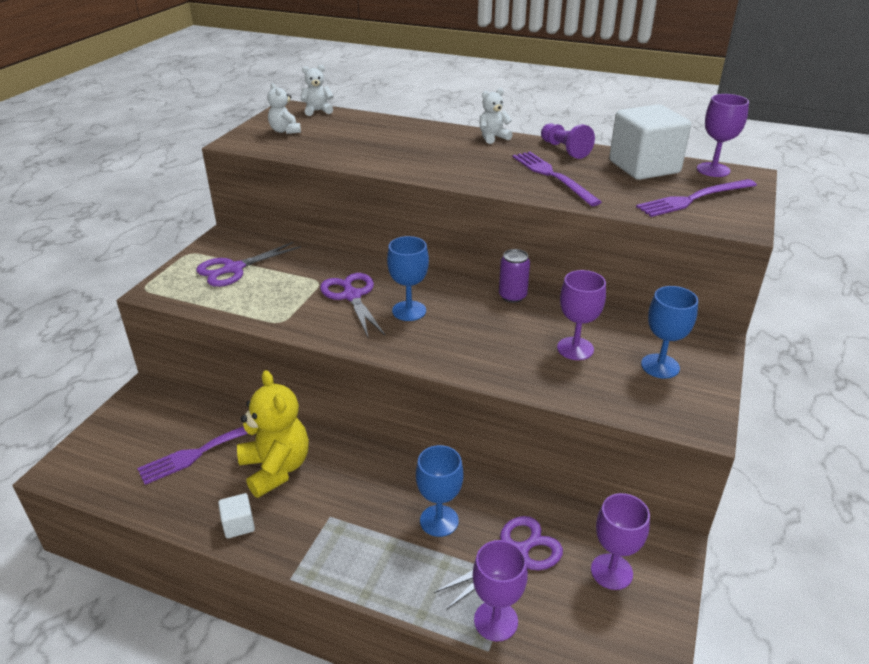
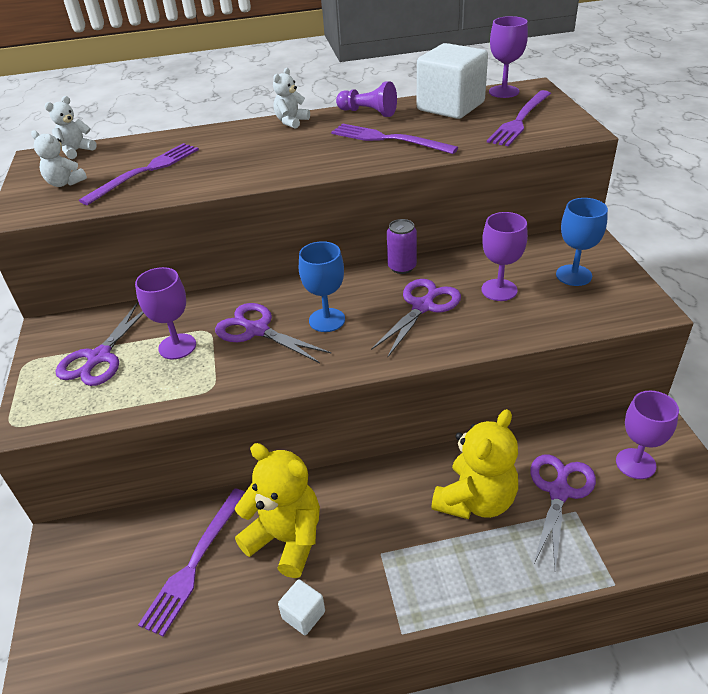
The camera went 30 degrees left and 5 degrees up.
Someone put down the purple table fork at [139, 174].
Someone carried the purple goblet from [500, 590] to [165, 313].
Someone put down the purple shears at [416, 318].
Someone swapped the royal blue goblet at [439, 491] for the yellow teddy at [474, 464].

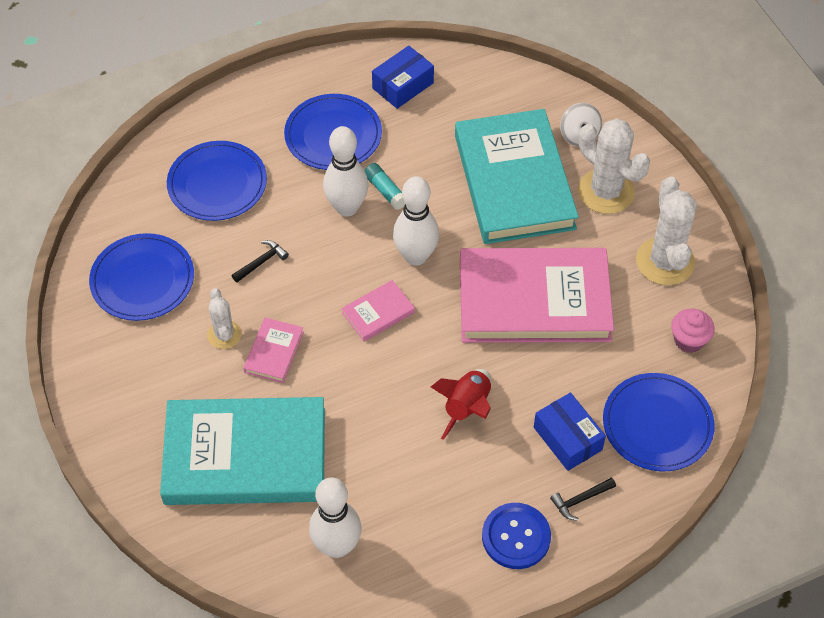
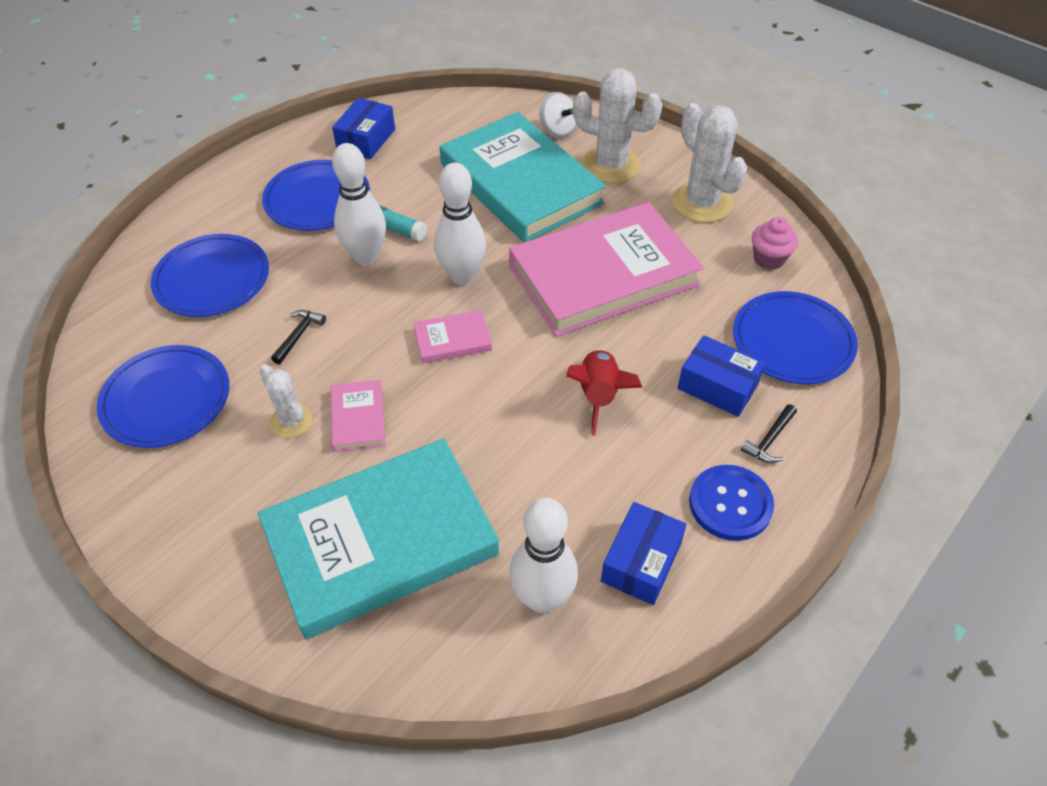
The camera went 25 degrees left and 5 degrees down.
Someone rotated the rose-pink hardcover at [378, 310] by 45 degrees clockwise.
Someone put down the royal blue package at [644, 553].

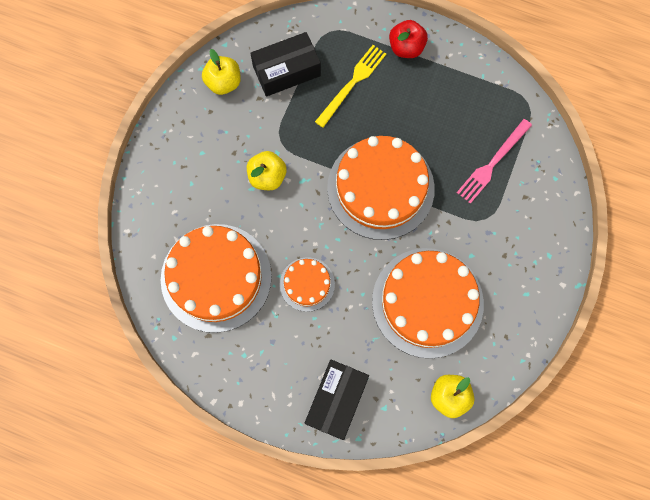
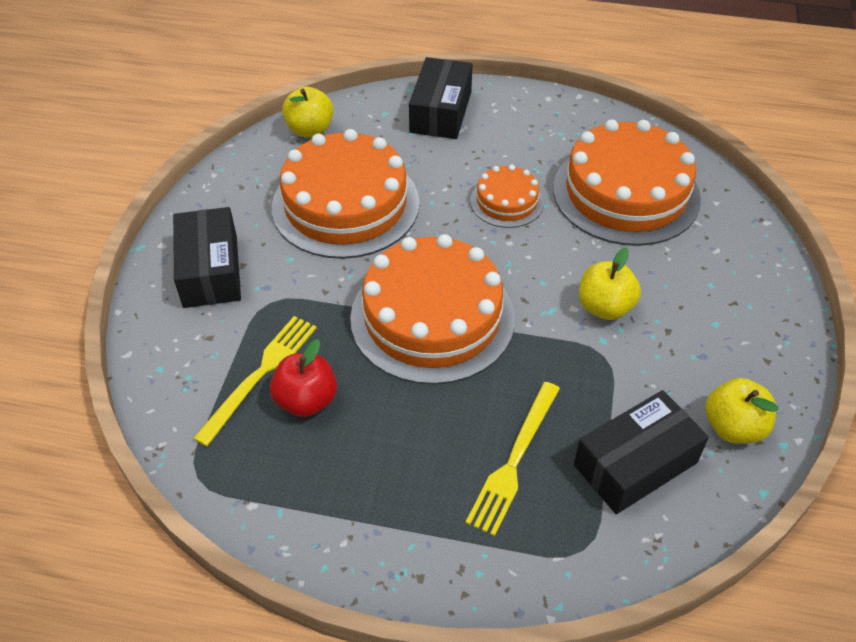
The camera went 170 degrees right and 25 degrees down.
Someone put down the jet-black package at [207, 257].
Someone repainted the rose-pink table fork at [494, 161], which became the yellow table fork at [255, 381].
Someone carried the crimson toy apple from [408, 39] to [303, 378].

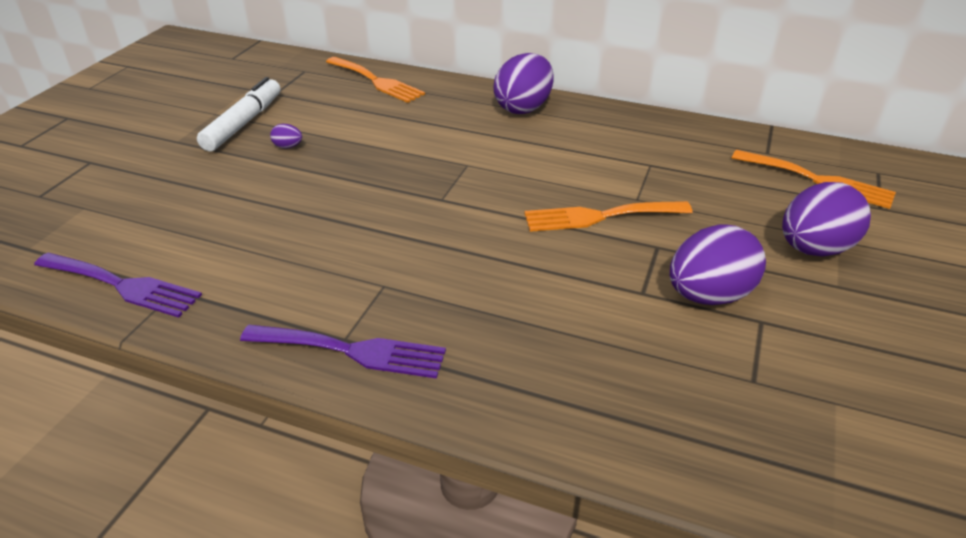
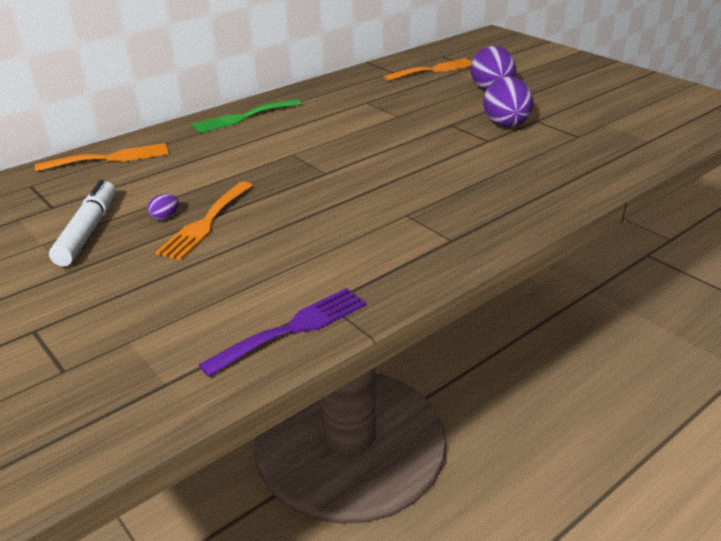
The camera went 60 degrees left and 5 degrees down.
Someone rotated the white felt pen at [239, 114] by 45 degrees clockwise.
Someone carried the orange table fork from [608, 216] to [204, 221].
Someone swapped the purple toy egg at [524, 83] for the leaf-green table fork at [247, 116].
Someone took away the purple table fork at [343, 352].

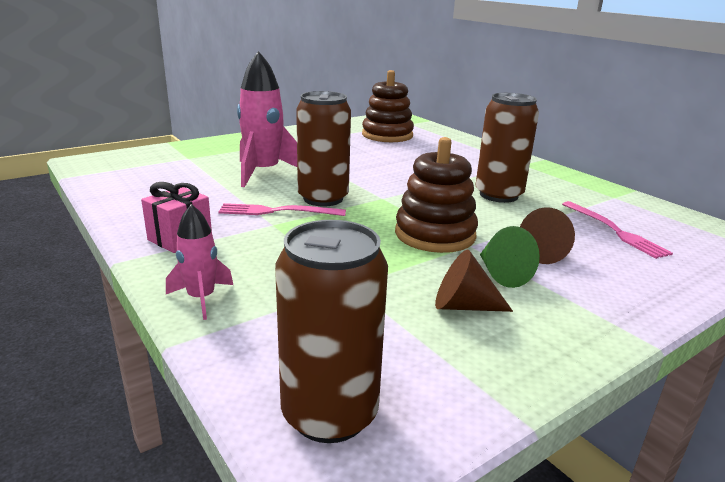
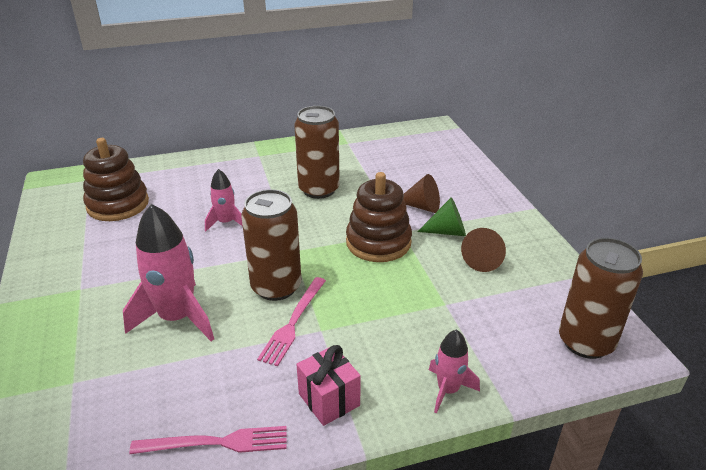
The camera went 70 degrees left and 10 degrees up.
Someone carried the rose-pink table fork from [617, 230] to [208, 440].
Someone put down the rose-pink toy rocket at [224, 200].

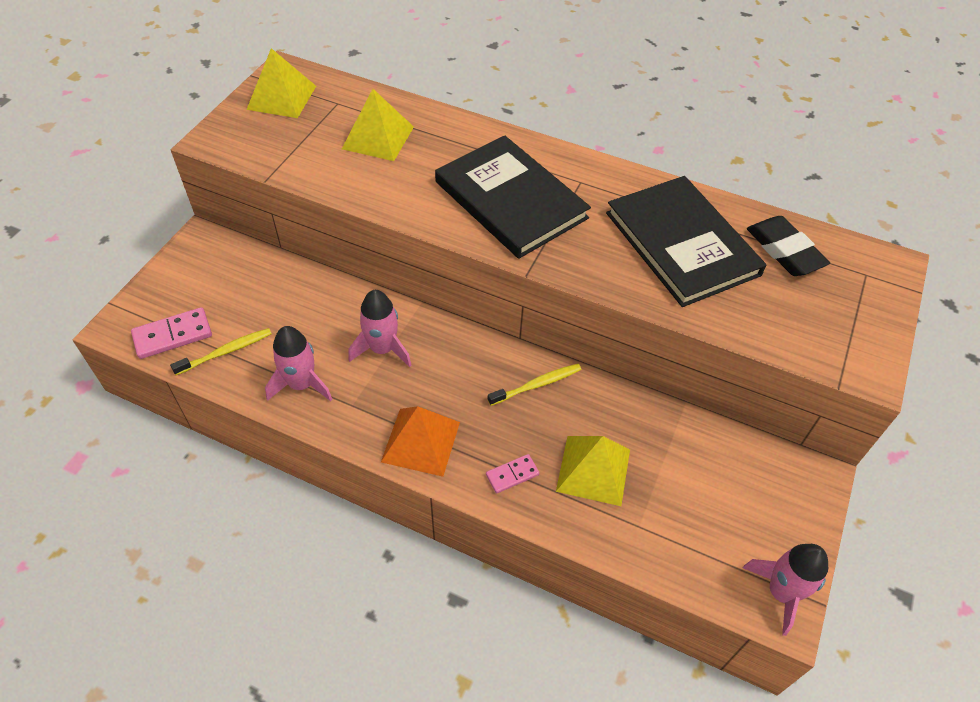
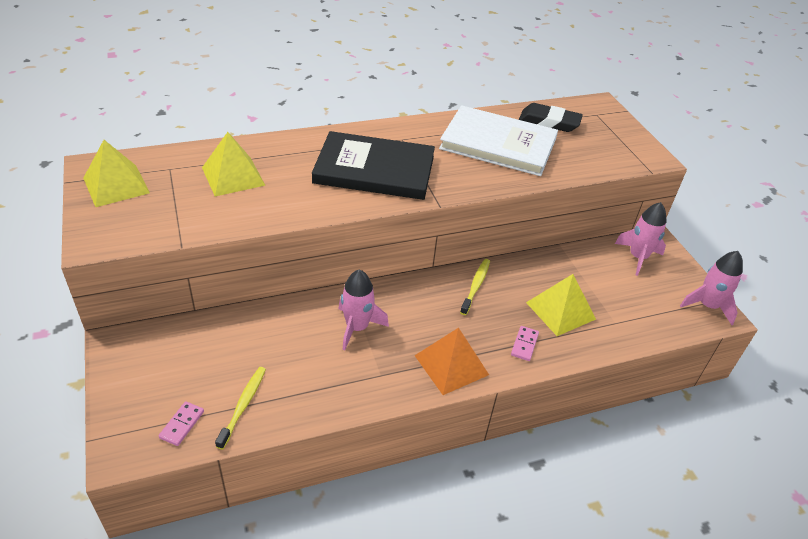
The camera went 45 degrees left and 10 degrees down.
Someone scaled the rose-pink domino piece at [171, 333] by 0.61.
Someone repainted the jet-black hardcover at [686, 241], which became the white hardcover at [498, 140].
Someone carried the rose-pink toy rocket from [299, 364] to [641, 239].

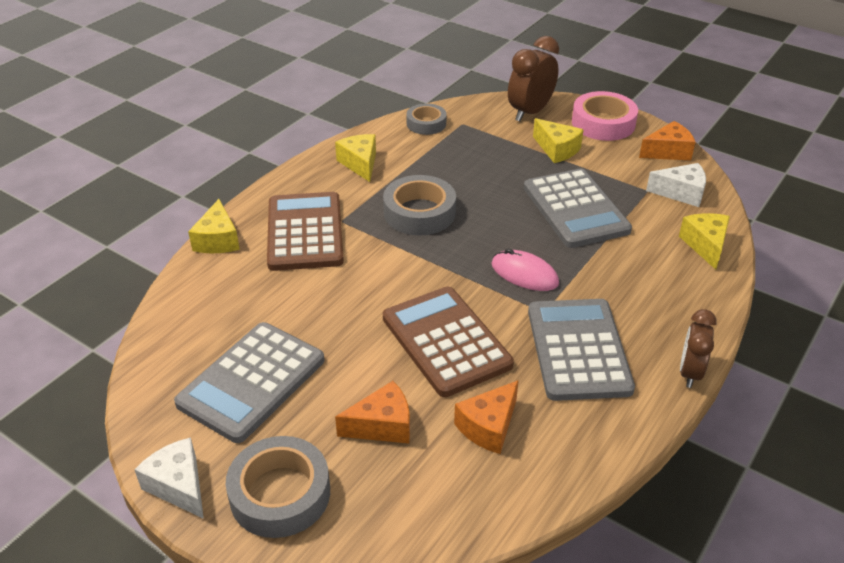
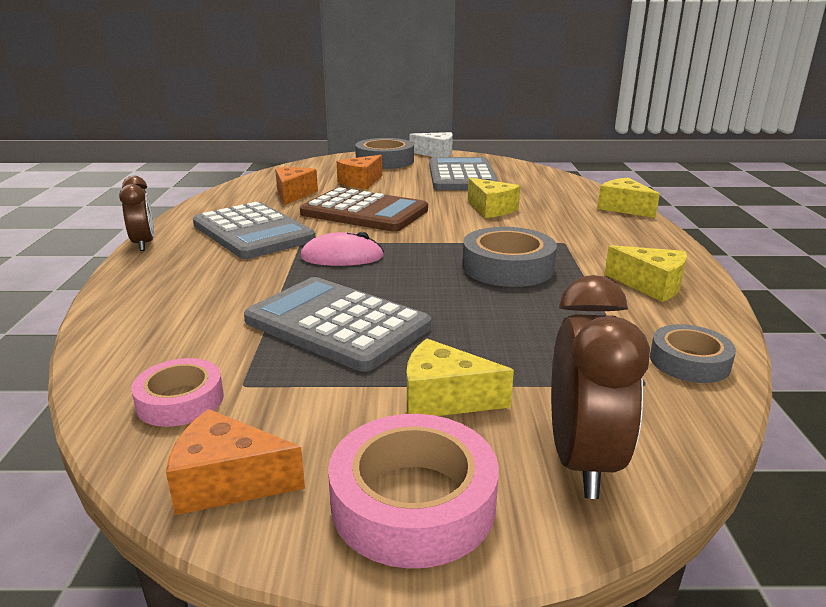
The camera went 145 degrees right and 15 degrees down.
Someone swapped the white cheese at [676, 185] for the rose-pink roll of tape at [177, 392].
Someone rotated the orange cheese at [667, 140] by 60 degrees clockwise.
Someone carried the yellow cheese from [704, 241] to [494, 197].
Someone took away the dark brown pocket calculator at [305, 231].

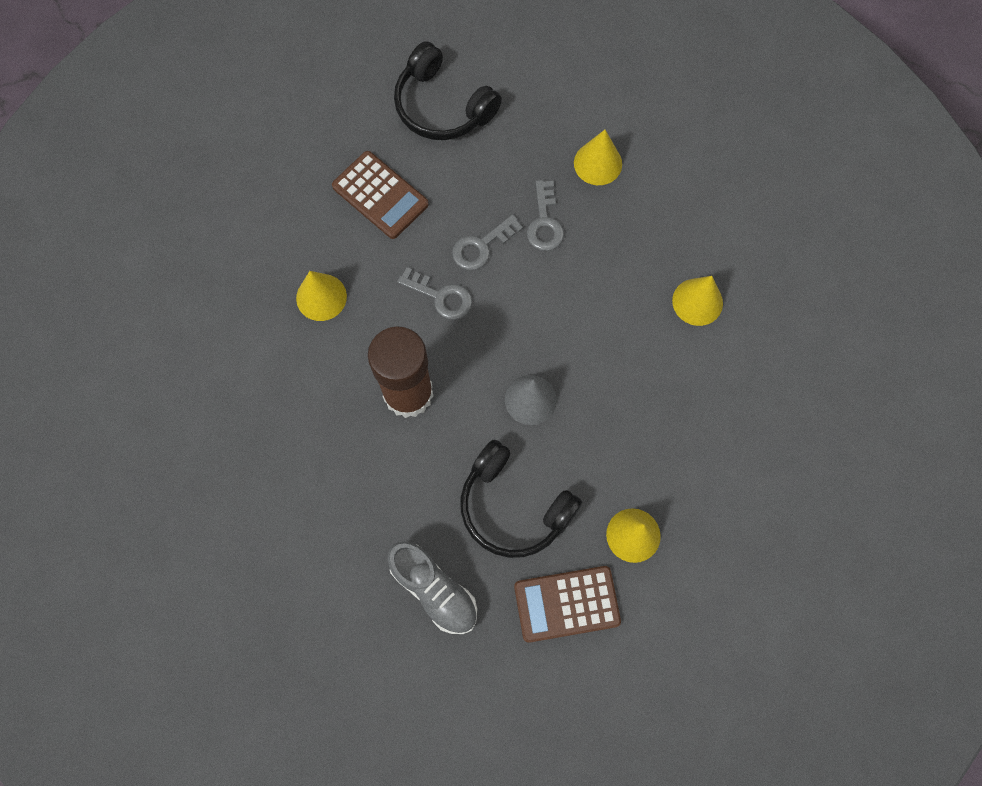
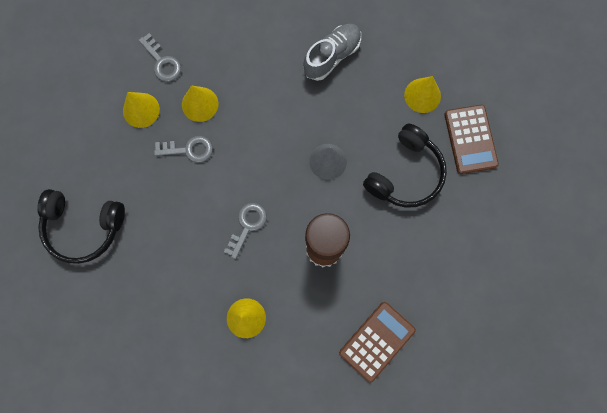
The camera went 90 degrees left and 5 degrees up.
Someone rotated the jet-black headset at [448, 90] by 60 degrees clockwise.
Someone carried the gray key from [487, 242] to [160, 57].
Someone carried the yellow cone from [697, 301] to [200, 103].
Someone carried the gray shoe from [432, 588] to [332, 52].
Someone carried the dark brown pocket calculator from [380, 195] to [377, 342].

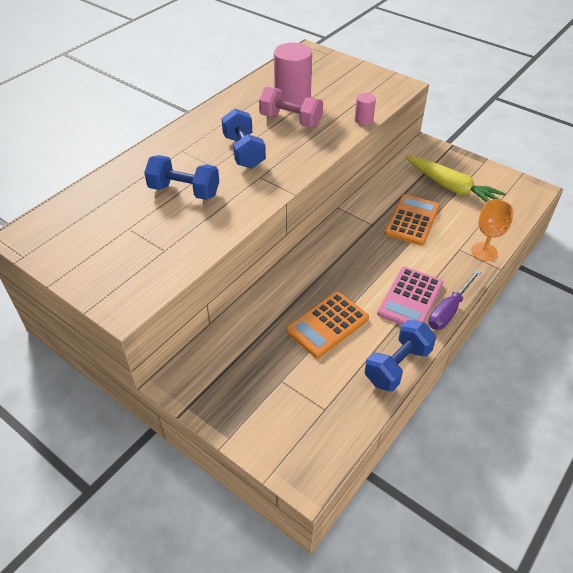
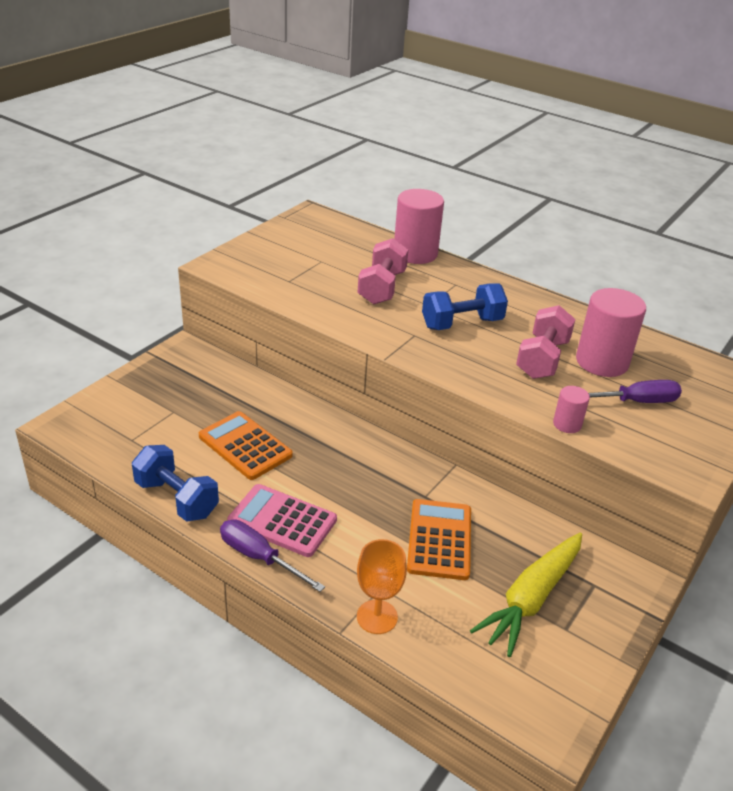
The camera went 85 degrees right and 10 degrees down.
Someone repainted the royal blue free weight at [181, 177], which became the rose-pink free weight at [383, 271].
Someone put down the rose-pink cylinder shape at [419, 226].
Someone rotated the orange pocket calculator at [412, 220] by 105 degrees counterclockwise.
Someone put down the purple screwdriver at [635, 391].

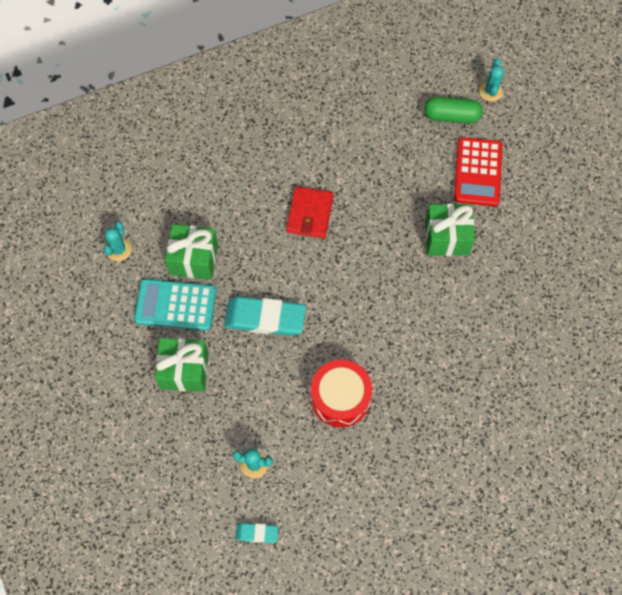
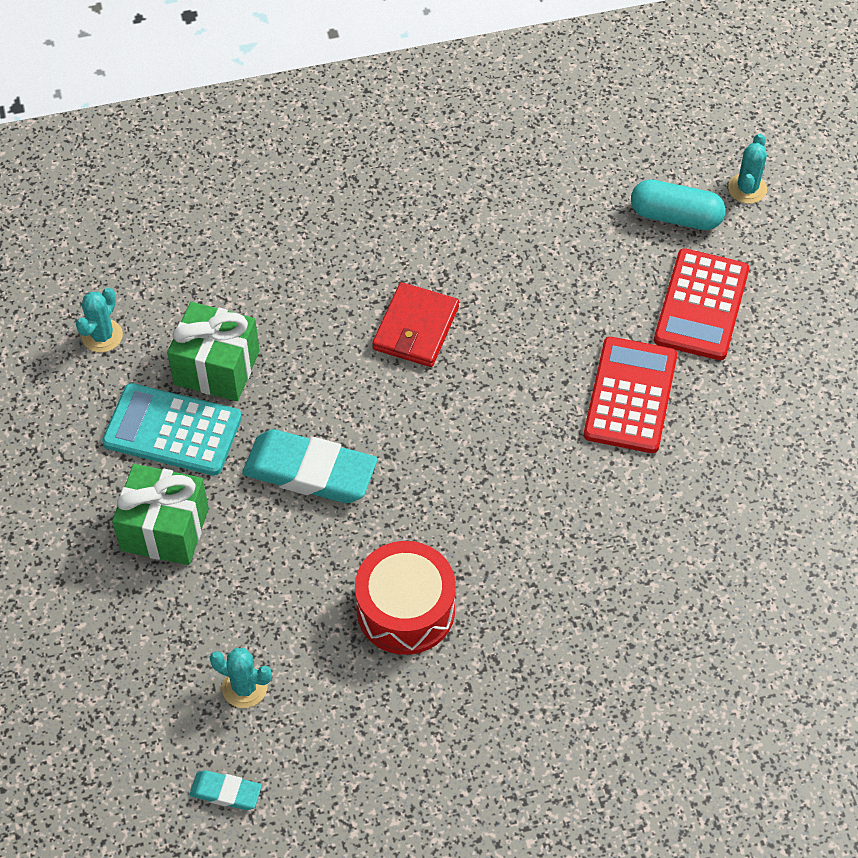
The camera went 10 degrees right and 10 degrees down.
Someone swapped the leaf-green wrapped gift at [450, 229] for the crimson pocket calculator at [631, 395].
Someone repainted the leaf-green capsule at [453, 110], which became the teal capsule at [678, 205].

